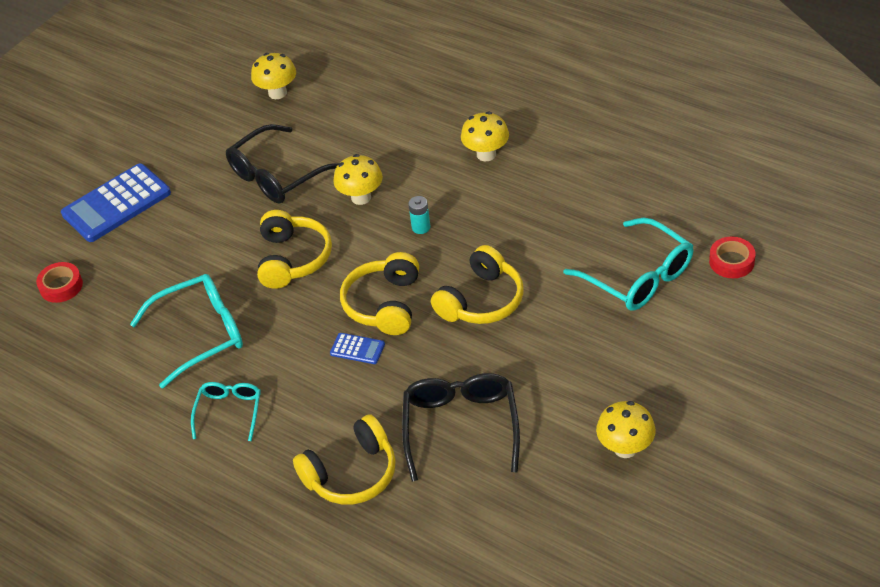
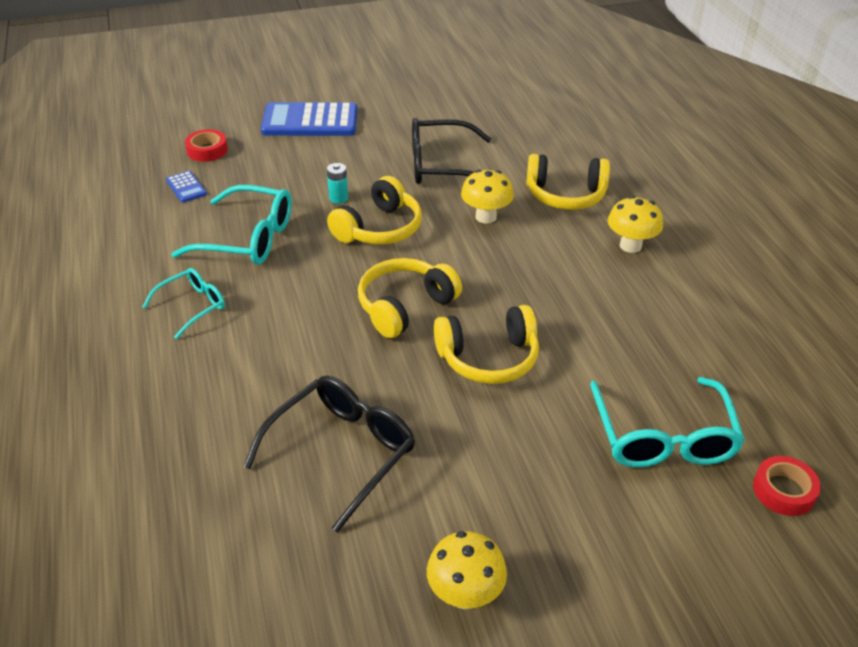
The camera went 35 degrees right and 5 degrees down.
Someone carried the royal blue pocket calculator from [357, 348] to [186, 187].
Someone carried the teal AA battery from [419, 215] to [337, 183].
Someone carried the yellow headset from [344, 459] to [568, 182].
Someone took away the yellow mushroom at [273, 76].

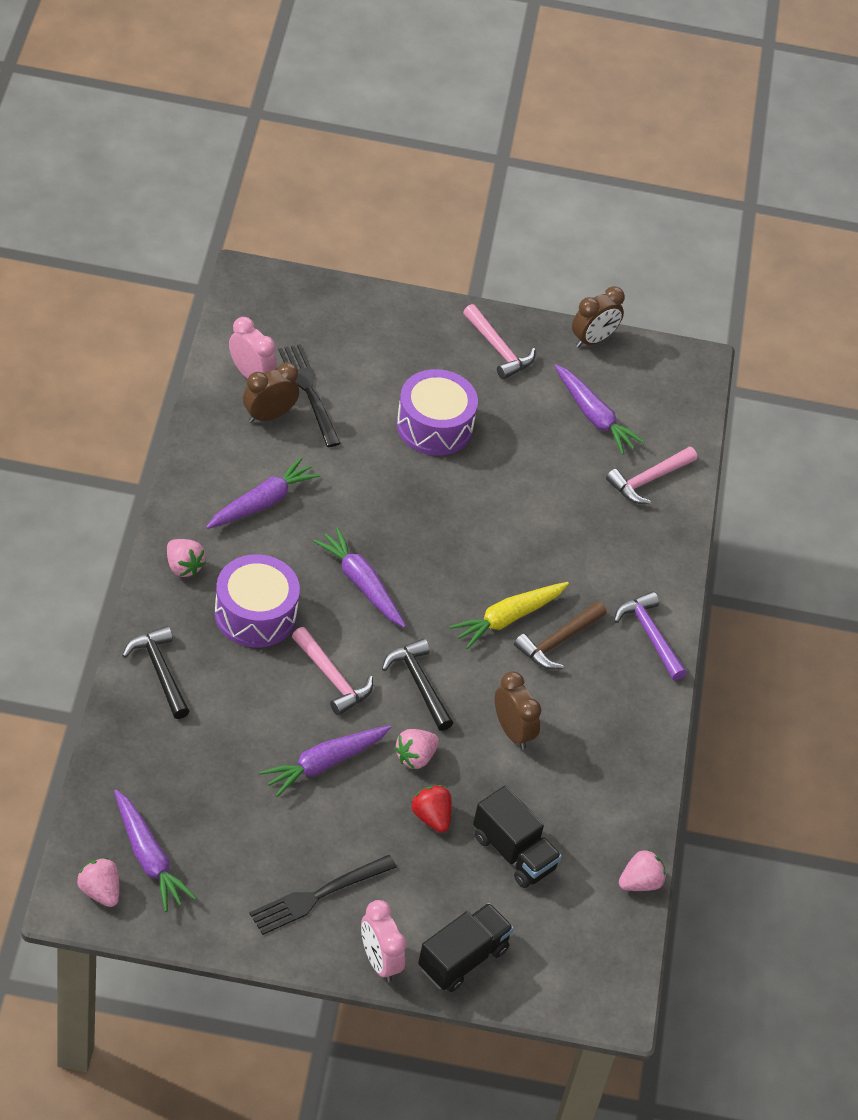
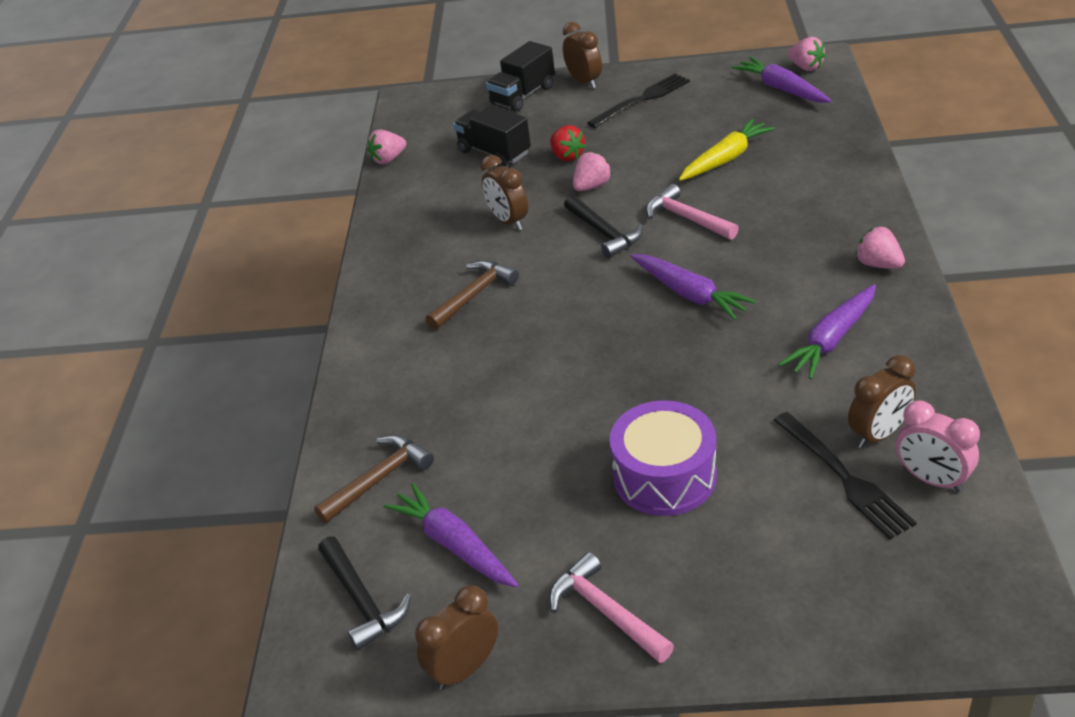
The camera went 175 degrees left and 10 degrees down.
Someone repainted the rose-pink carpenter's hammer at [651, 475], which became the dark brown carpenter's hammer at [374, 479].
Someone carried the jet-black carpenter's hammer from [156, 672] to [364, 594].
Someone repainted the rose-pink bedside clock at [383, 941], which became the dark brown bedside clock at [582, 55].
Someone carried the yellow toy carrot from [509, 615] to [727, 150].
Someone took away the purple toy drum at [257, 601].
Someone took away the purple toy carrot at [325, 761].
Someone took away the purple carpenter's hammer at [650, 636].

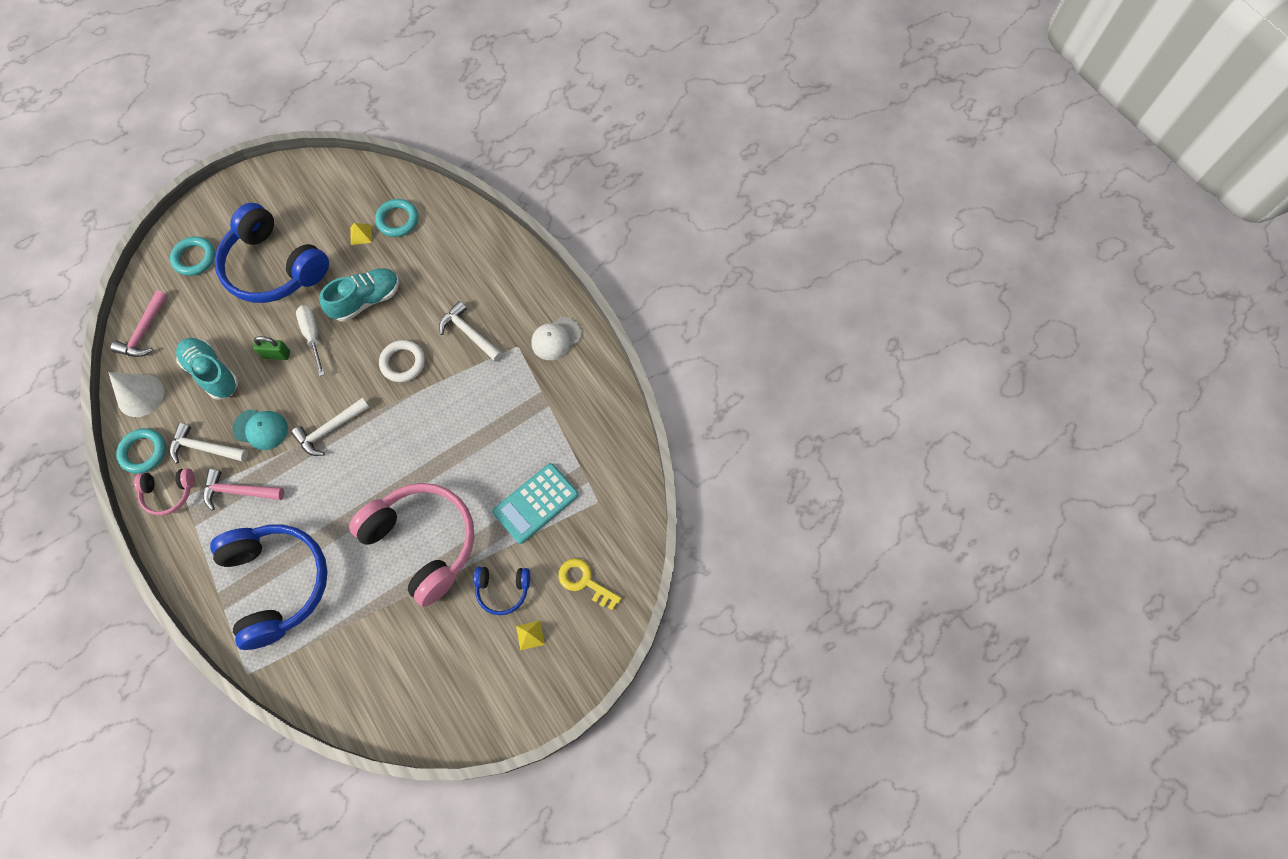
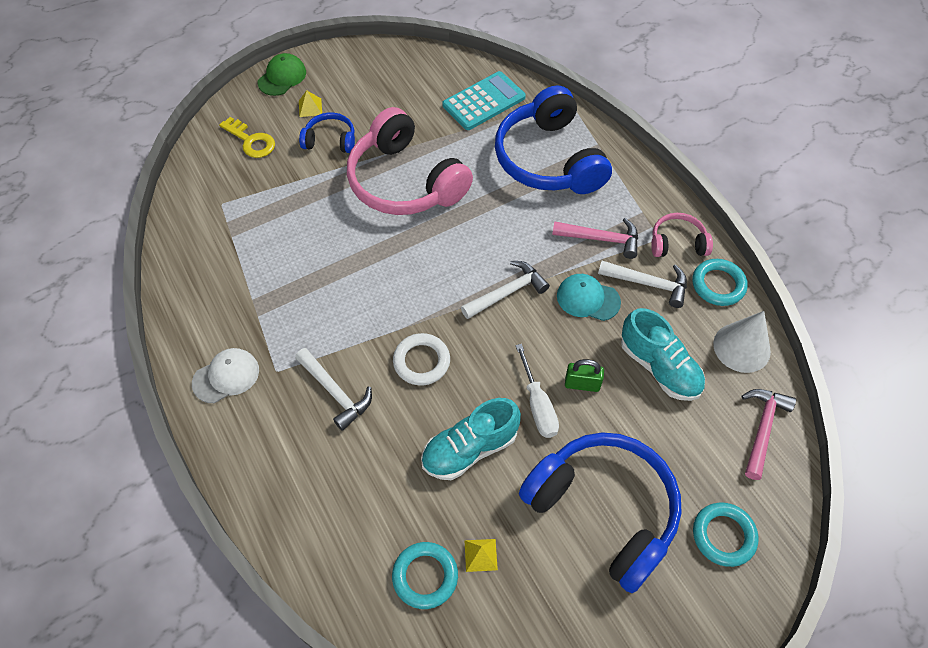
The camera went 175 degrees left and 10 degrees down.
Someone put down the leaf-green peaked cap at [281, 74].
Someone carried the teal pocket calculator from [535, 503] to [484, 100].

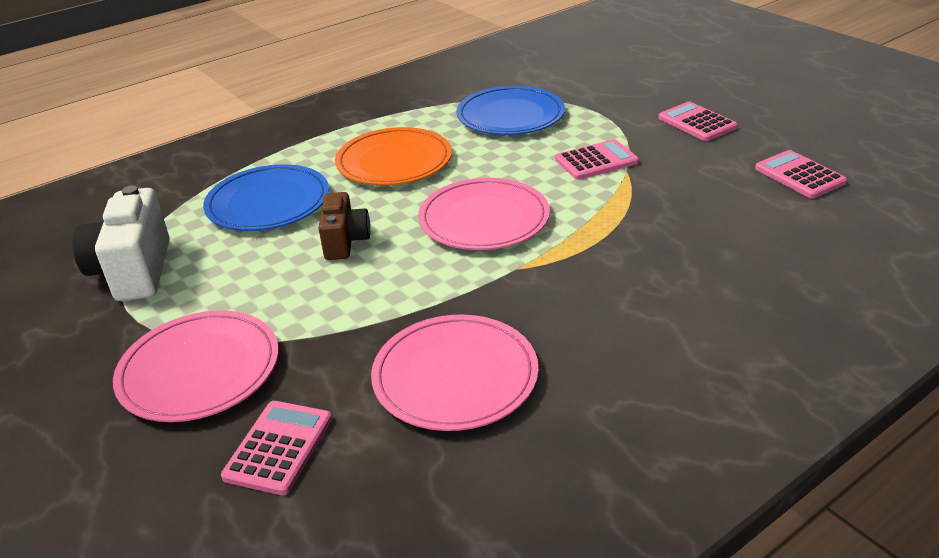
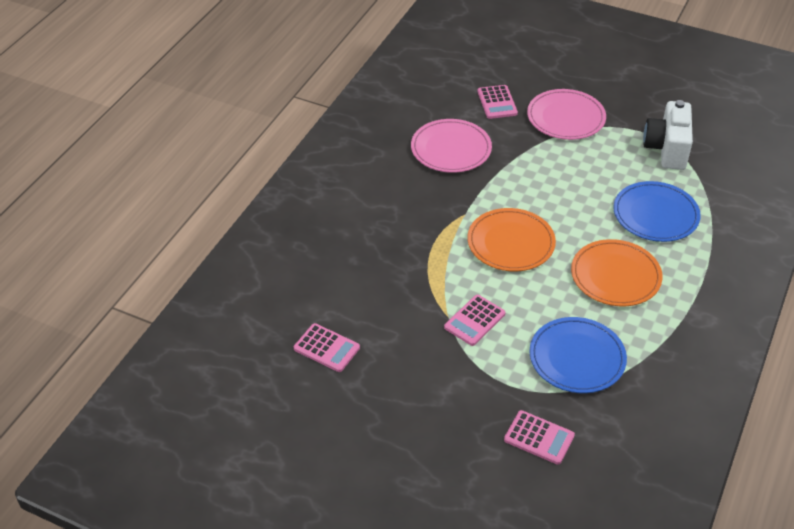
The camera went 150 degrees right and 10 degrees up.
Someone repainted the rose-pink dinner plate at [484, 214], which became the orange dinner plate at [511, 239].
Someone carried the rose-pink pocket calculator from [698, 121] to [539, 437].
Someone rotated the white camera at [120, 243] by 135 degrees counterclockwise.
Someone took away the dark brown camera at [344, 226].

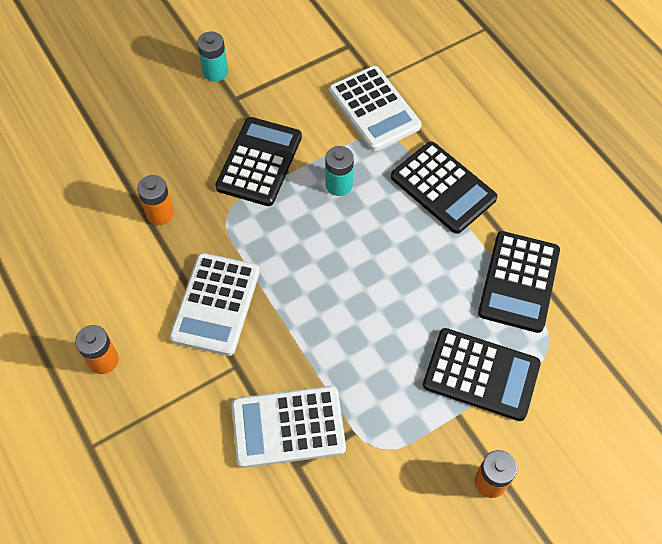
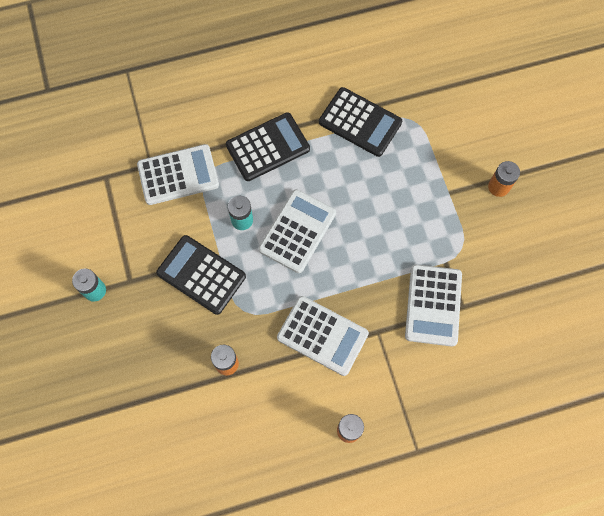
The camera went 75 degrees left and 10 degrees up.
Someone put down the white pocket calculator at [297, 231].
Someone took away the jet-black pocket calculator at [482, 374].

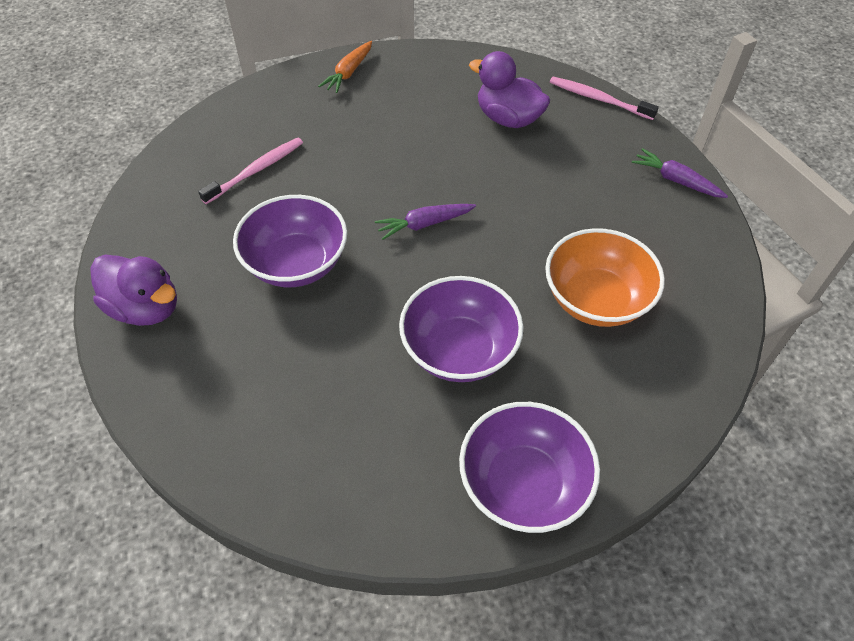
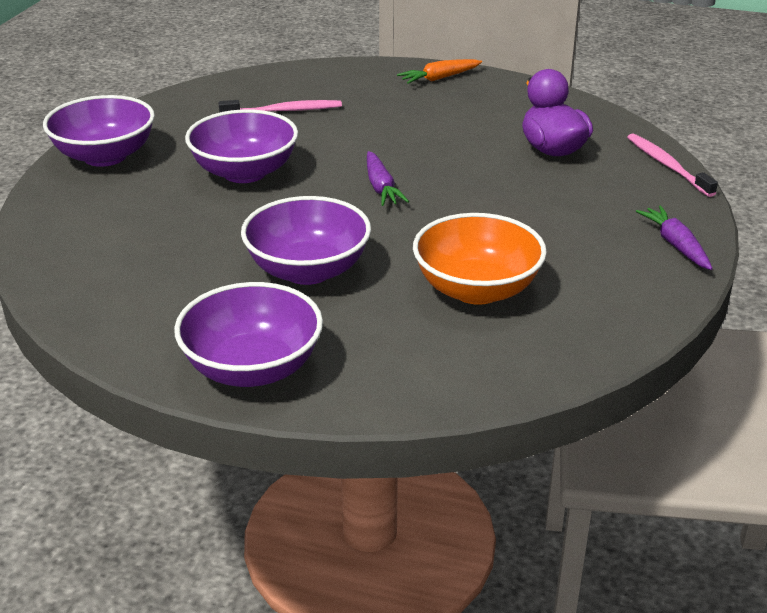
The camera went 35 degrees right and 20 degrees down.
Someone swapped the purple rubber duck at [133, 290] for the purple serving bowl at [99, 131].
Someone rotated the purple toy carrot at [425, 222] by 120 degrees counterclockwise.

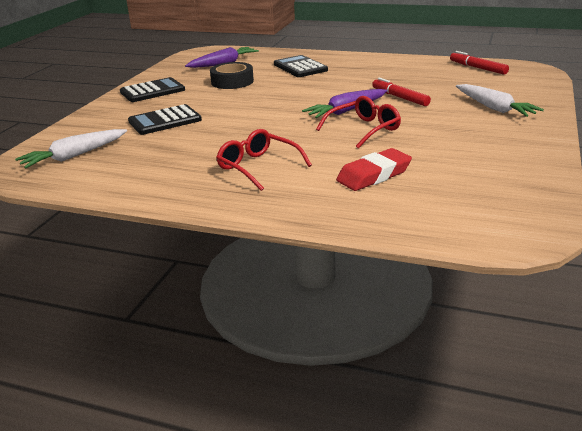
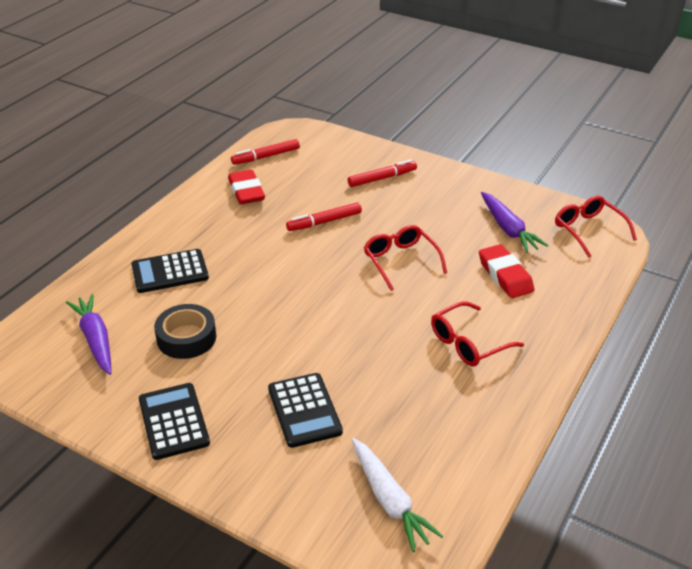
The camera went 80 degrees left and 10 degrees up.
Someone put down the crimson eraser at [246, 187].
Someone swapped the white toy carrot at [500, 100] for the crimson felt pen at [382, 173].
Someone carried the purple toy carrot from [344, 103] to [514, 222].
Someone put down the crimson eyeglasses at [596, 227].

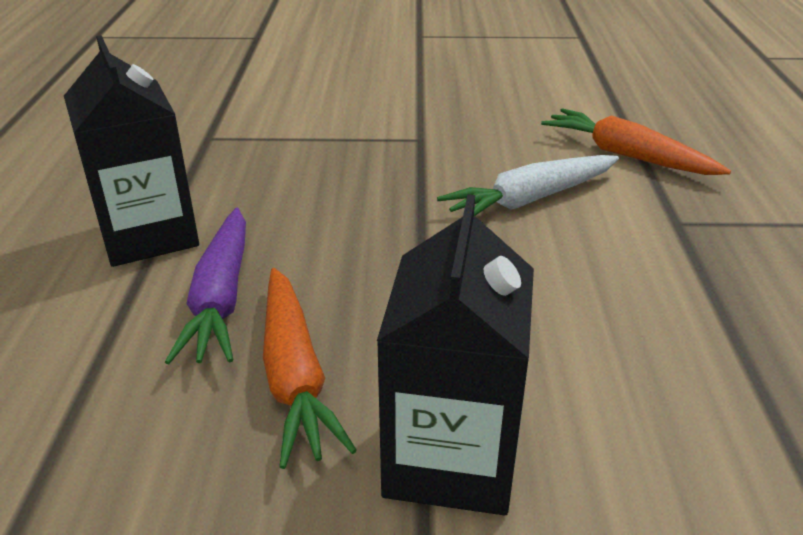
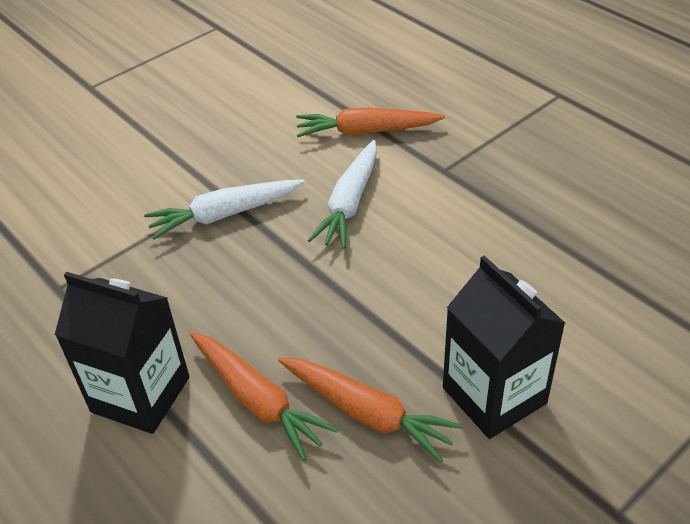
The camera went 40 degrees left and 10 degrees up.
Someone put down the white toy carrot at [224, 209].
Someone repainted the purple toy carrot at [205, 286], which became the orange toy carrot at [264, 396].

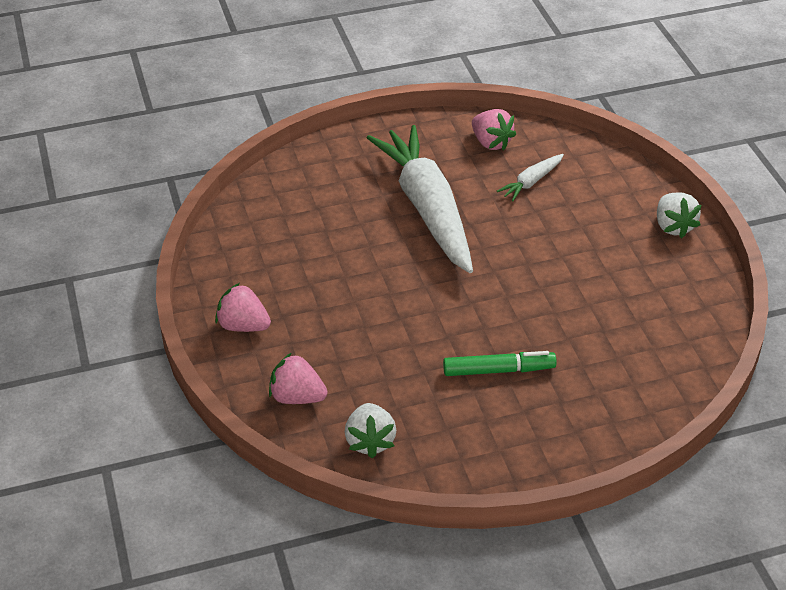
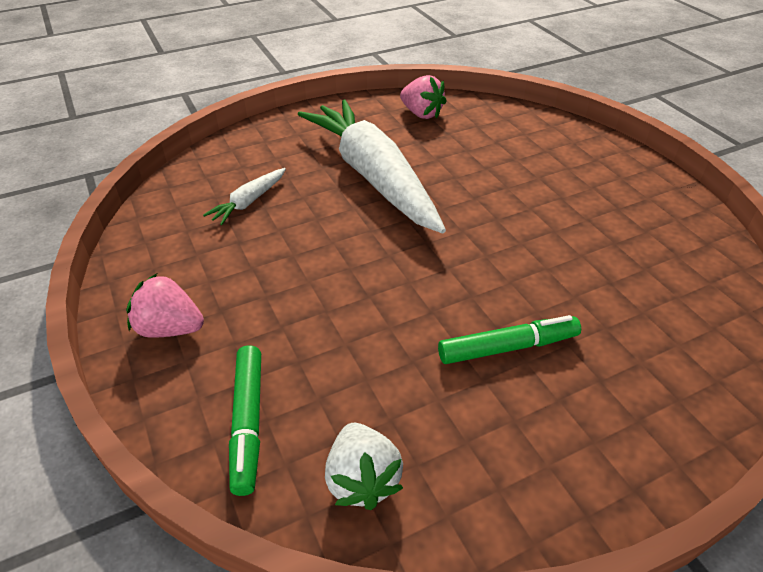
The camera went 10 degrees left and 0 degrees up.
Someone carried the white toy carrot from [530, 177] to [244, 196].
Someone swapped the rose-pink strawberry at [298, 378] for the leaf-green felt pen at [245, 420].
Someone took away the white strawberry at [679, 215].

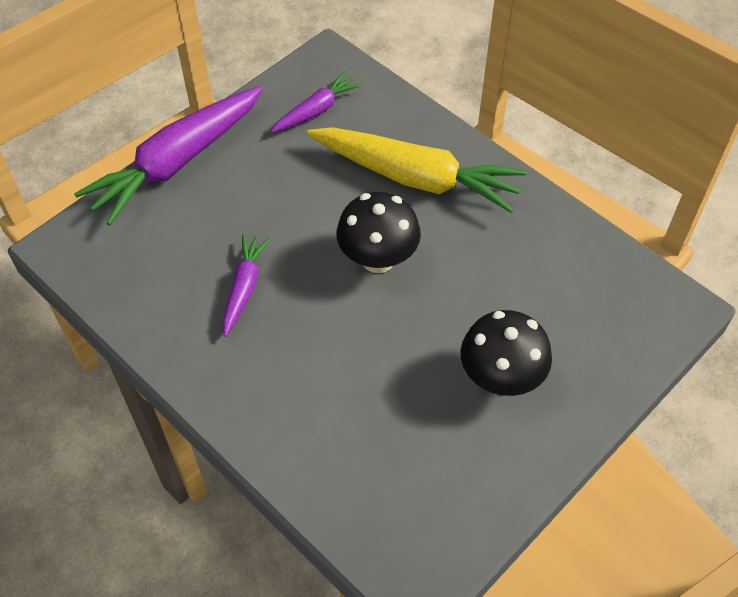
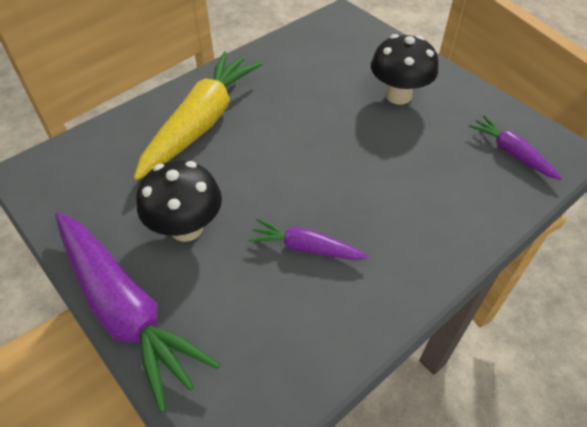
The camera went 85 degrees left and 5 degrees down.
Someone carried the jet-black mushroom from [378, 232] to [179, 201].
Someone carried the purple toy carrot from [316, 102] to [516, 147].

